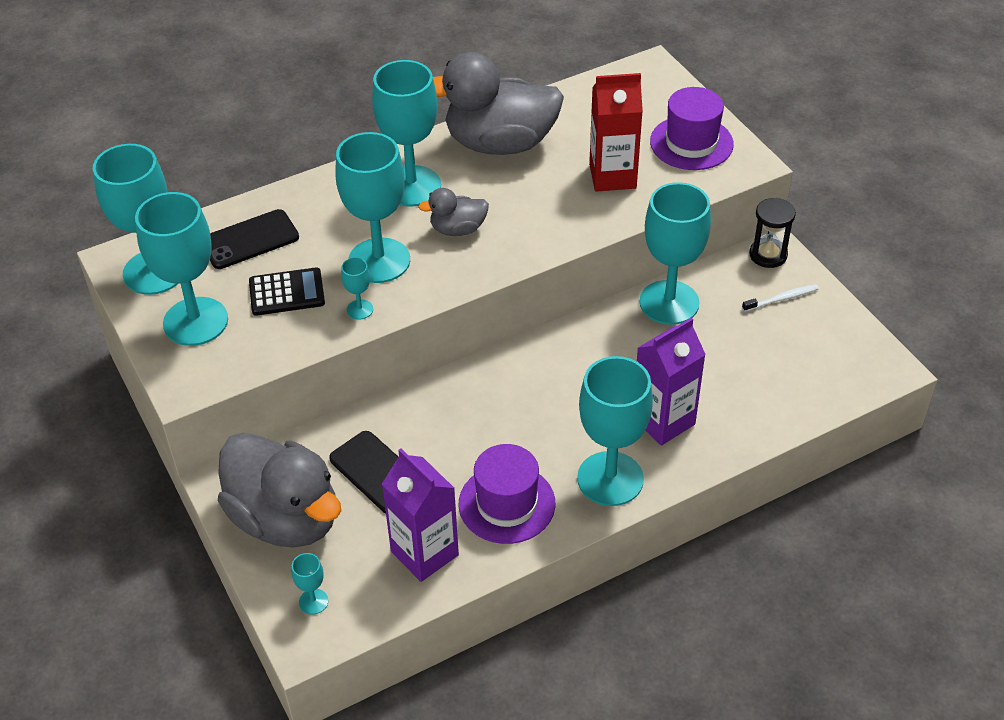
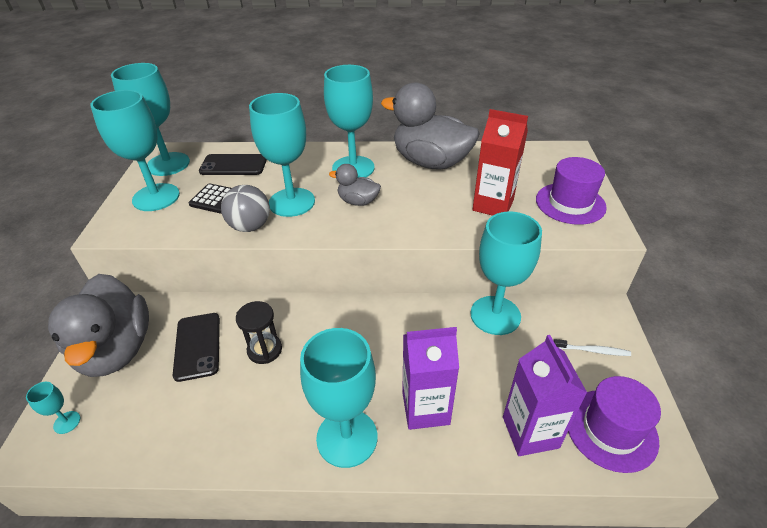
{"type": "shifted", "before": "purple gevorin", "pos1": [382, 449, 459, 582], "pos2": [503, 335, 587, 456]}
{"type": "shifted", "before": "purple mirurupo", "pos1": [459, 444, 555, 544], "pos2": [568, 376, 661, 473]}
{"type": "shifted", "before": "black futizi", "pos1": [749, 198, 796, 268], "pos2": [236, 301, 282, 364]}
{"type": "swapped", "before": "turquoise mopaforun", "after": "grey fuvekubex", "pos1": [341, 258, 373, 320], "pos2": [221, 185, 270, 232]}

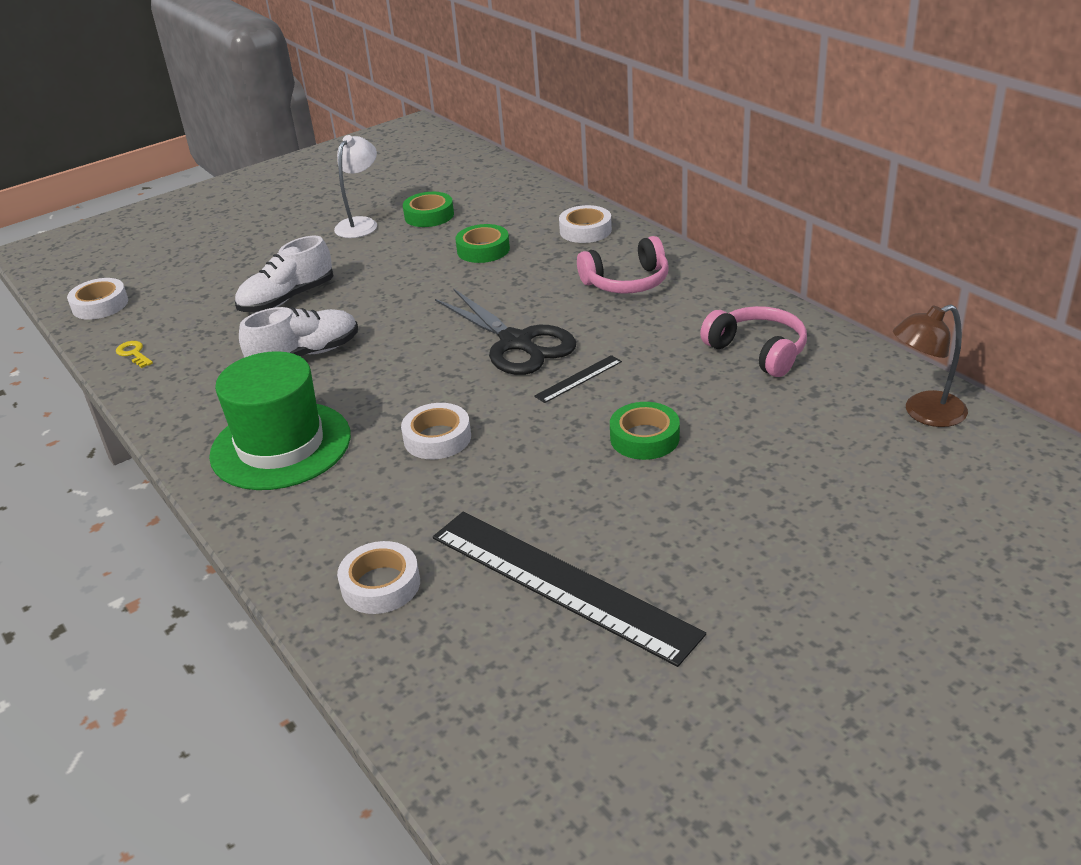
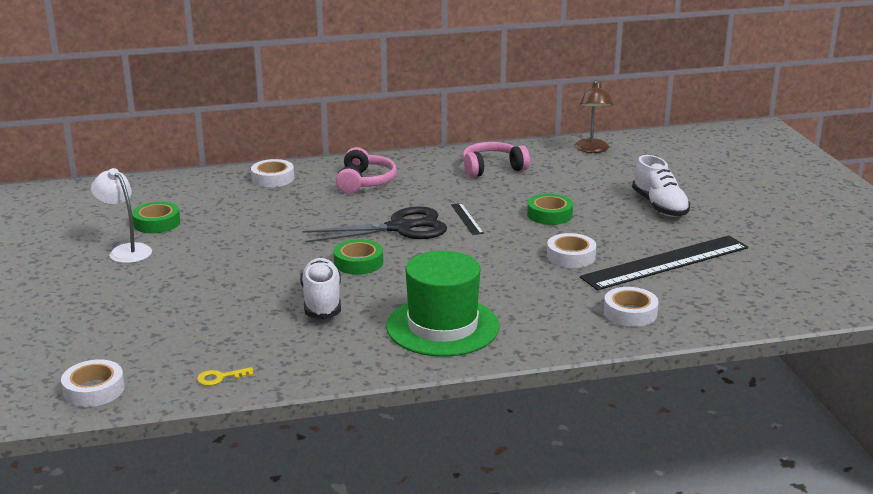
{"type": "shifted", "before": "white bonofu", "pos1": [235, 236, 333, 312], "pos2": [632, 155, 690, 217]}
{"type": "shifted", "before": "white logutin", "pos1": [401, 403, 471, 459], "pos2": [547, 233, 596, 268]}
{"type": "shifted", "before": "green logutin", "pos1": [455, 224, 510, 263], "pos2": [334, 239, 383, 275]}

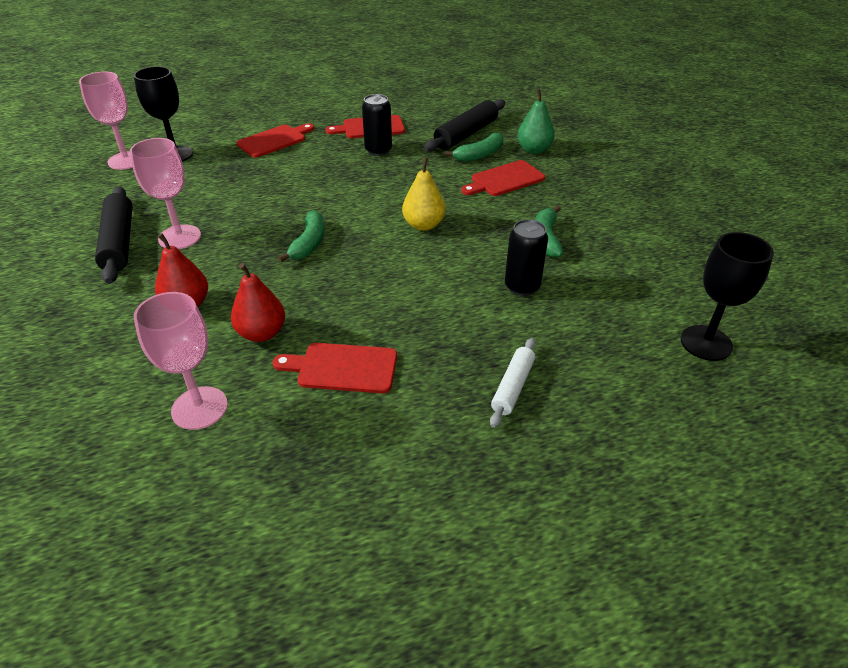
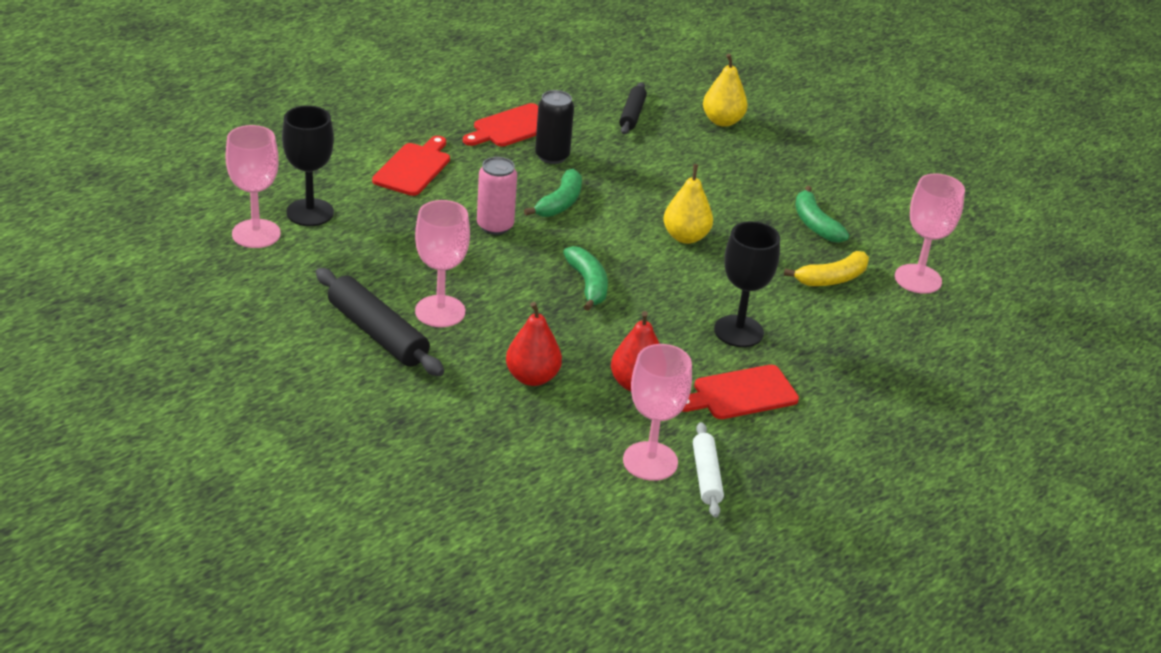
{"type": "gone", "before": "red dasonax", "pos1": [461, 160, 545, 196]}
{"type": "new", "after": "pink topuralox", "pos2": [477, 157, 517, 235]}
{"type": "new", "after": "pink mopaforun", "pos2": [895, 173, 965, 294]}
{"type": "shifted", "before": "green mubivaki", "pos1": [445, 132, 503, 162], "pos2": [524, 169, 582, 217]}
{"type": "shifted", "before": "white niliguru", "pos1": [490, 338, 535, 428], "pos2": [693, 422, 724, 518]}
{"type": "shifted", "before": "black mopaforun", "pos1": [681, 232, 774, 361], "pos2": [714, 221, 780, 347]}
{"type": "swapped", "before": "black topuralox", "after": "yellow mubivaki", "pos1": [505, 219, 548, 296], "pos2": [784, 251, 869, 286]}
{"type": "repainted", "before": "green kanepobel", "after": "yellow kanepobel", "pos1": [517, 89, 555, 154], "pos2": [703, 54, 748, 127]}
{"type": "scaled", "before": "black niliguru", "pos1": [424, 99, 505, 152], "pos2": [619, 82, 647, 134], "scale": 0.6}

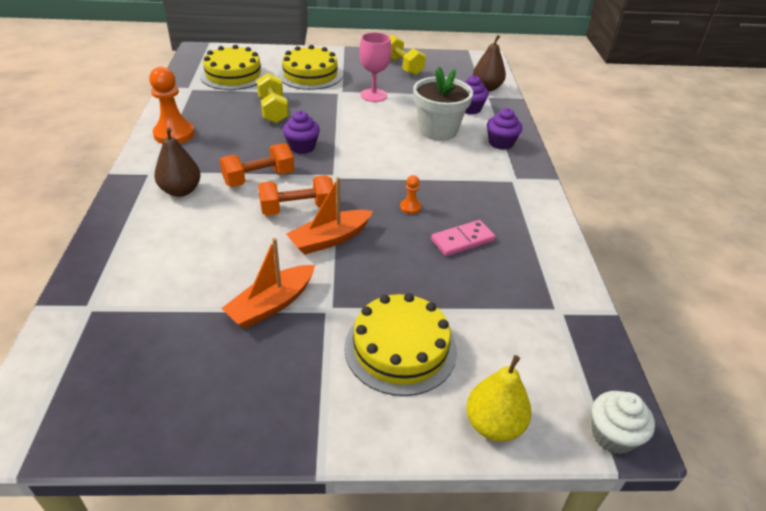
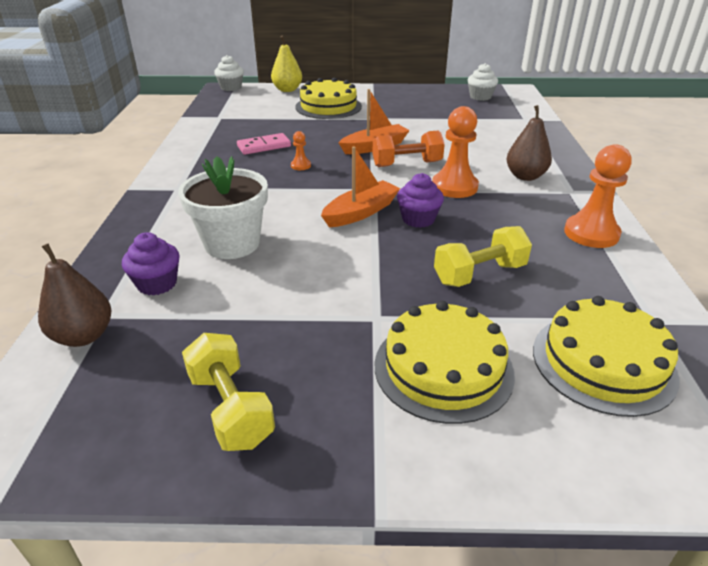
{"type": "gone", "before": "pink mopaforun", "pos1": [359, 32, 391, 102]}
{"type": "gone", "before": "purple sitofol", "pos1": [487, 108, 522, 150]}
{"type": "new", "after": "white sitofol", "pos2": [468, 63, 498, 101]}
{"type": "shifted", "before": "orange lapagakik", "pos1": [221, 238, 315, 328], "pos2": [321, 146, 400, 227]}
{"type": "swapped", "before": "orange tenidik", "after": "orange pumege", "pos1": [220, 143, 294, 187], "pos2": [432, 106, 479, 198]}
{"type": "rotated", "before": "yellow tenidik", "pos1": [257, 73, 289, 123], "pos2": [434, 226, 532, 287], "turn": 75}

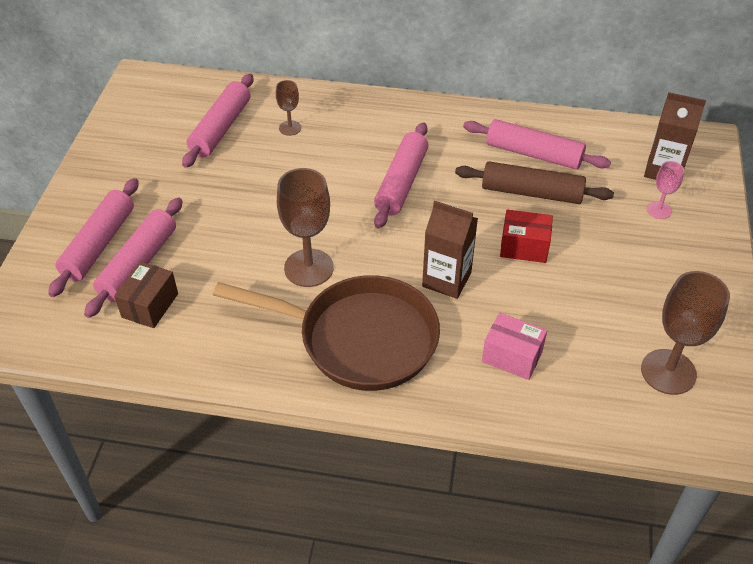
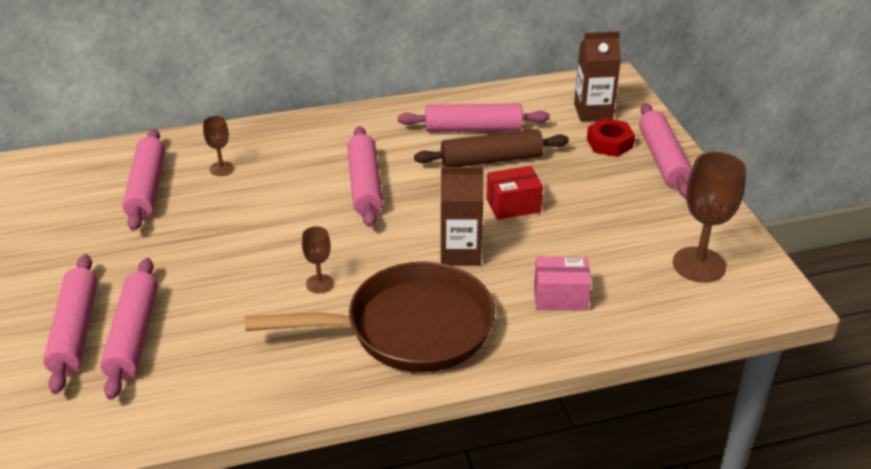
{"type": "gone", "before": "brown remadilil", "pos1": [114, 261, 178, 328]}
{"type": "new", "after": "pink niliguru", "pos2": [639, 103, 692, 198]}
{"type": "swapped", "before": "pink mopaforun", "after": "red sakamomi", "pos1": [647, 161, 684, 219], "pos2": [587, 118, 635, 157]}
{"type": "scaled", "before": "brown mopaforun", "pos1": [277, 168, 334, 287], "pos2": [302, 226, 334, 293], "scale": 0.52}

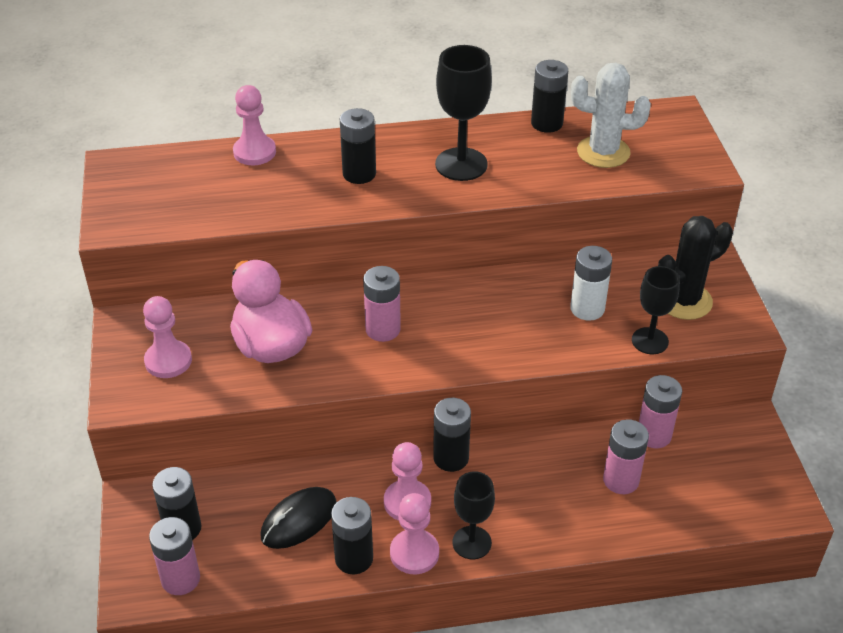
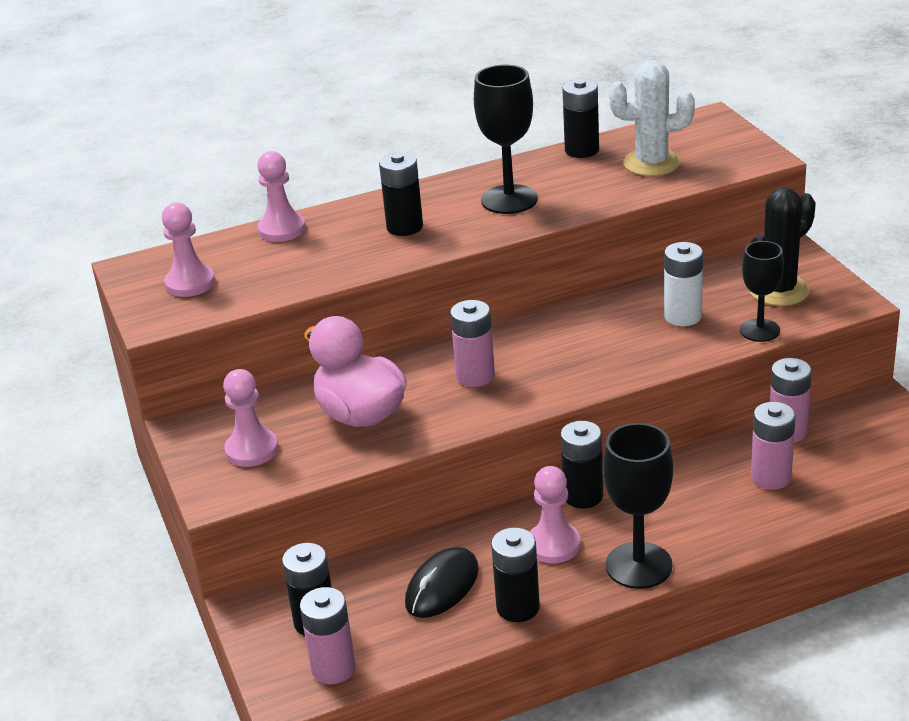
{"type": "shifted", "before": "pink pumege", "pos1": [390, 493, 439, 574], "pos2": [162, 203, 215, 297]}
{"type": "scaled", "before": "black mopaforun", "pos1": [453, 471, 495, 559], "pos2": [603, 423, 673, 589], "scale": 1.52}

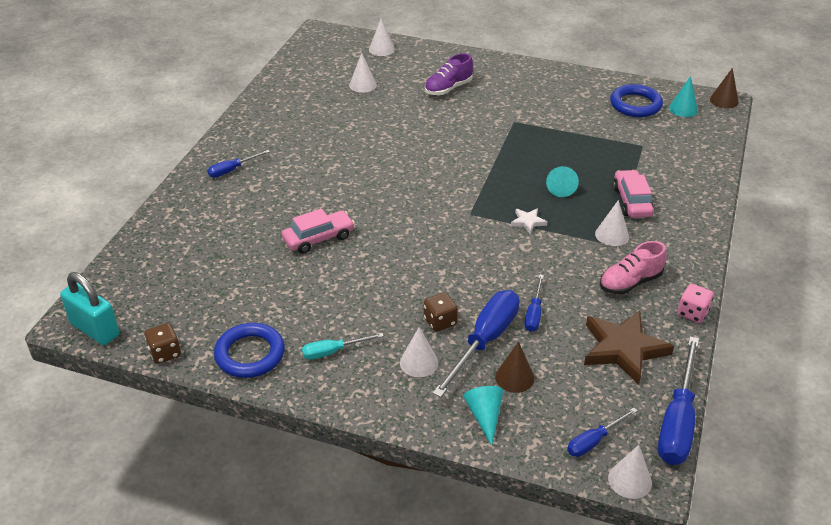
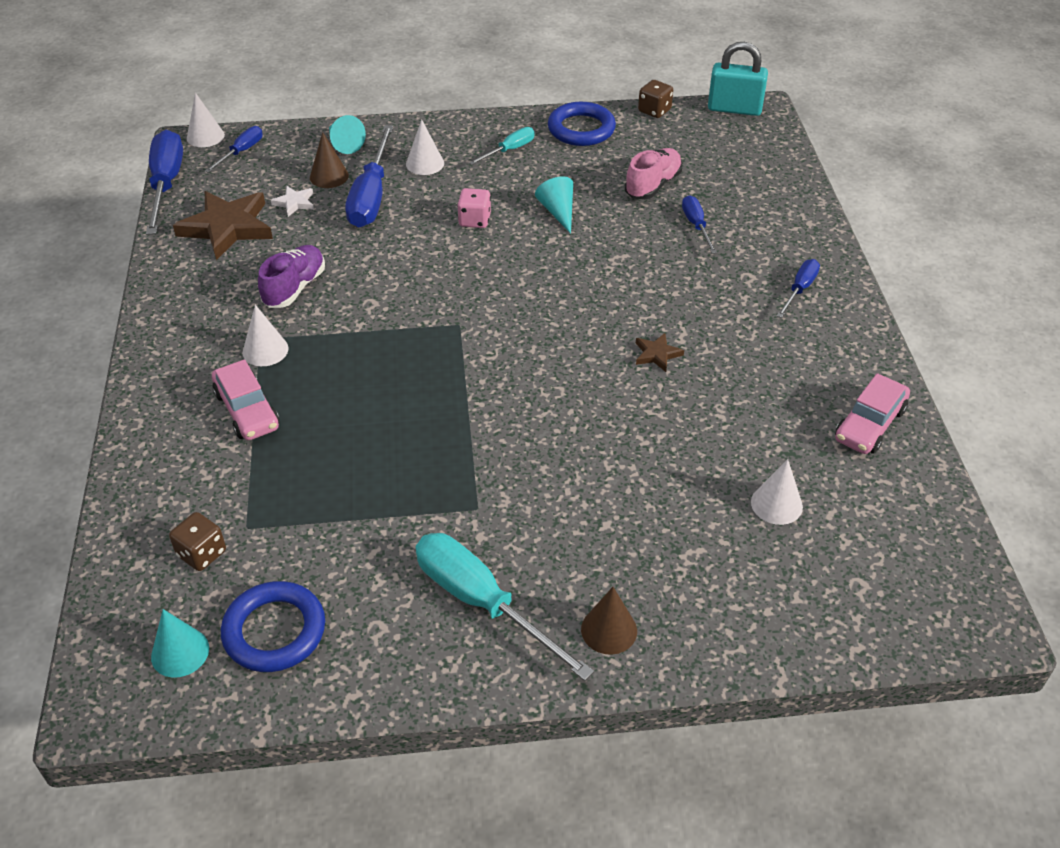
{"type": "gone", "before": "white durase", "pos1": [369, 18, 395, 56]}
{"type": "new", "after": "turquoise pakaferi", "pos2": [415, 533, 594, 681]}
{"type": "new", "after": "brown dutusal", "pos2": [636, 333, 684, 372]}
{"type": "shifted", "before": "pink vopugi", "pos1": [282, 209, 355, 253], "pos2": [835, 373, 910, 454]}
{"type": "shifted", "before": "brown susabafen", "pos1": [424, 292, 458, 332], "pos2": [169, 512, 226, 571]}
{"type": "shifted", "before": "purple bonofu", "pos1": [425, 53, 473, 95], "pos2": [258, 245, 325, 308]}
{"type": "shifted", "before": "white dutusal", "pos1": [511, 208, 547, 234], "pos2": [271, 186, 314, 217]}
{"type": "shifted", "before": "blue pakaferi", "pos1": [524, 274, 544, 332], "pos2": [682, 195, 717, 254]}
{"type": "shifted", "before": "turquoise durase", "pos1": [546, 166, 579, 197], "pos2": [535, 176, 573, 234]}
{"type": "shifted", "before": "pink bonofu", "pos1": [600, 241, 667, 295], "pos2": [625, 148, 683, 199]}
{"type": "shifted", "before": "pink susabafen", "pos1": [678, 284, 714, 323], "pos2": [457, 188, 491, 228]}
{"type": "shifted", "before": "brown durase", "pos1": [710, 68, 739, 109], "pos2": [581, 587, 637, 655]}

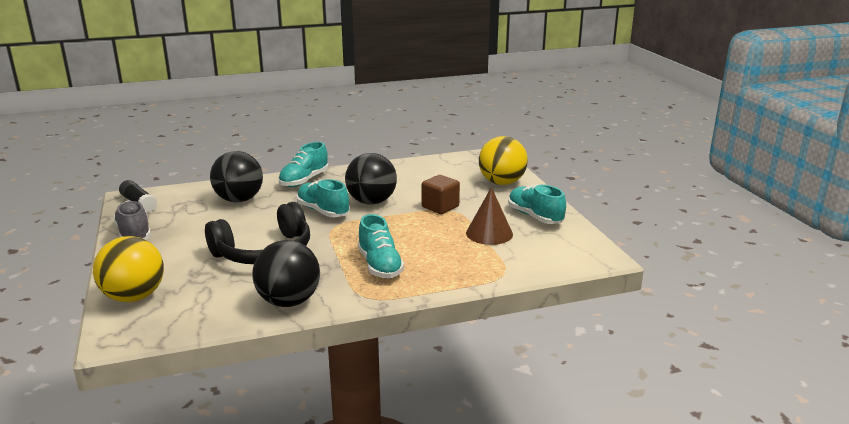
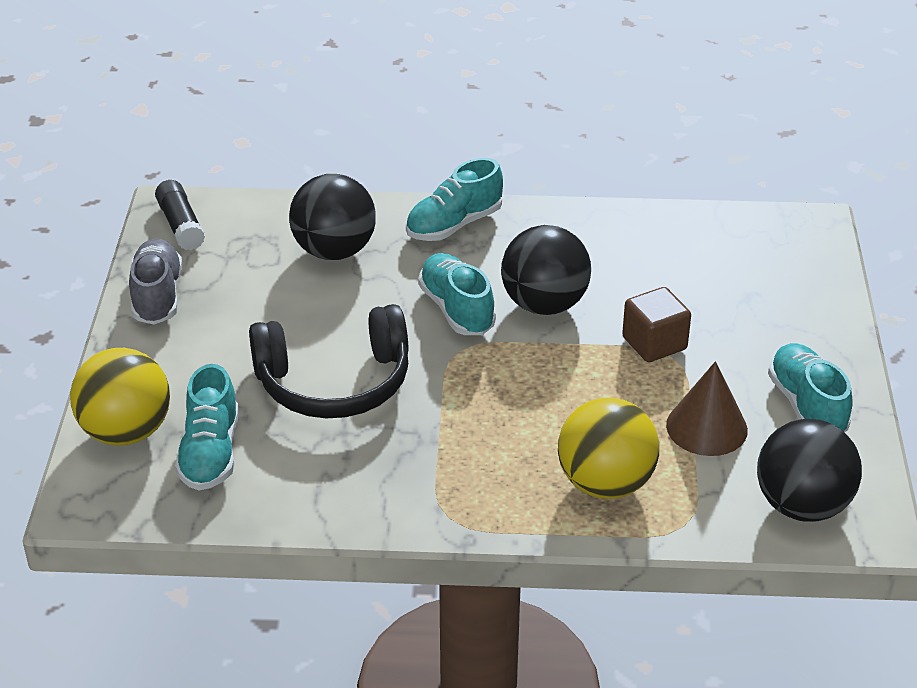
{"type": "shifted", "before": "black fuvekubex", "pos1": [252, 240, 320, 307], "pos2": [757, 419, 862, 522]}
{"type": "shifted", "before": "turquoise bonofu", "pos1": [358, 214, 404, 278], "pos2": [175, 364, 239, 490]}
{"type": "shifted", "before": "yellow fuvekubex", "pos1": [479, 136, 528, 185], "pos2": [558, 397, 659, 499]}

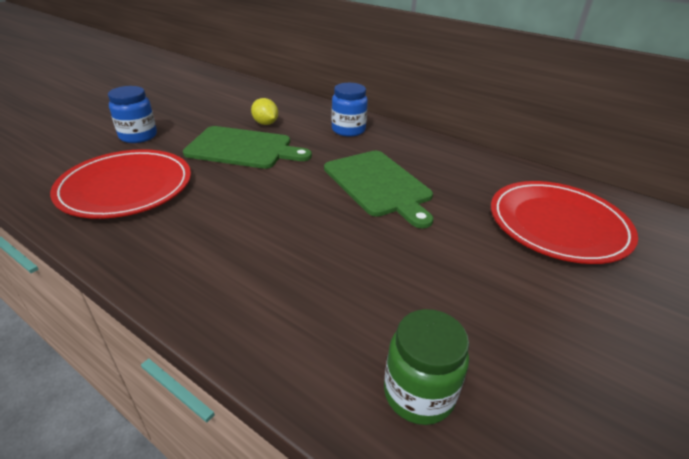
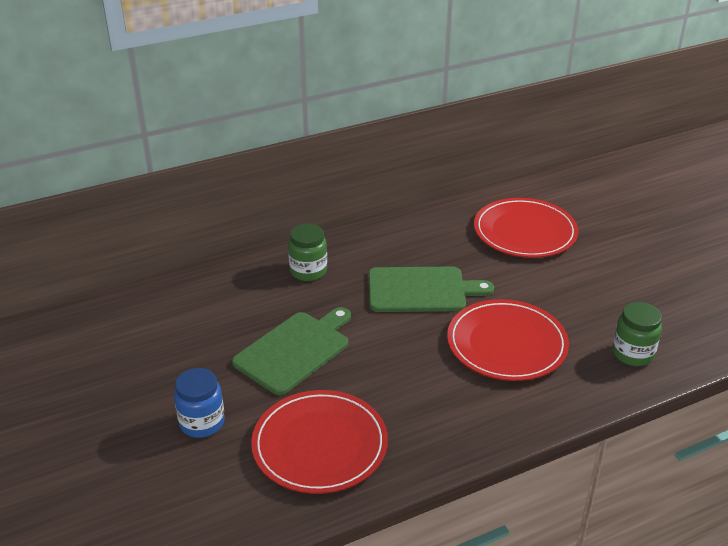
{"type": "gone", "before": "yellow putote", "pos1": [251, 98, 278, 125]}
{"type": "new", "after": "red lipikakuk", "pos2": [447, 299, 569, 381]}
{"type": "repainted", "before": "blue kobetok", "after": "green kobetok", "pos1": [331, 83, 368, 137], "pos2": [288, 223, 327, 281]}

